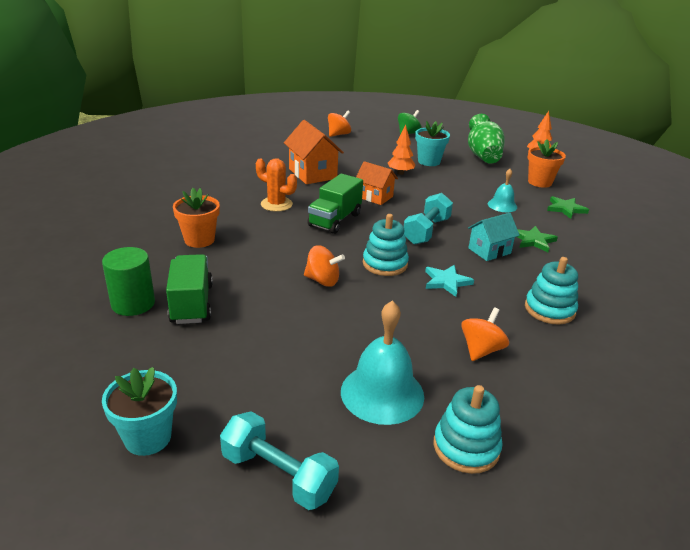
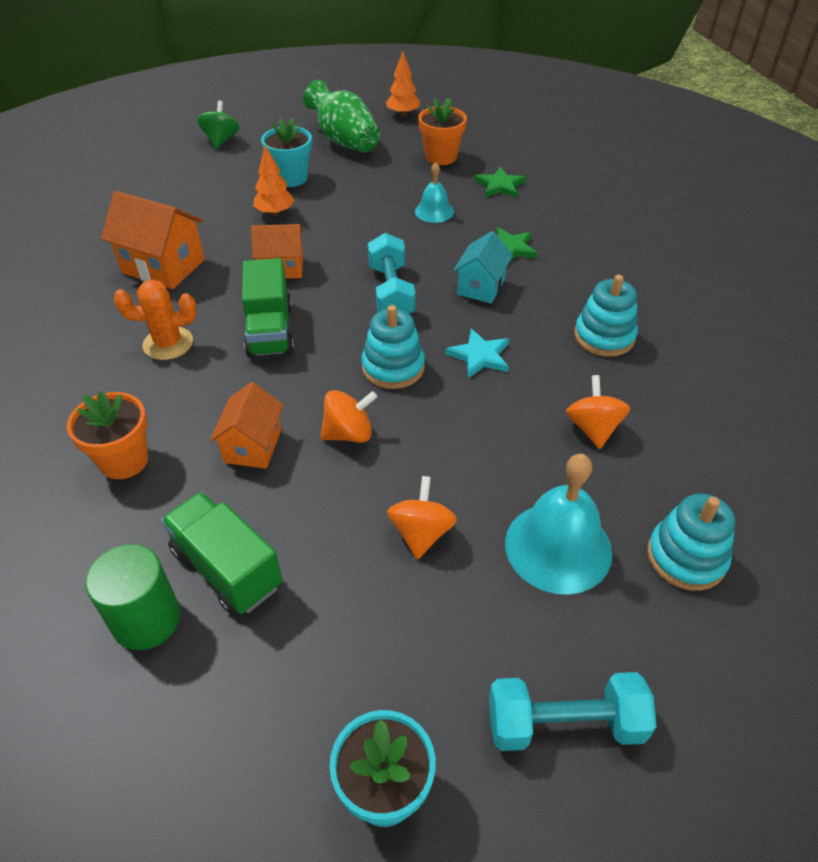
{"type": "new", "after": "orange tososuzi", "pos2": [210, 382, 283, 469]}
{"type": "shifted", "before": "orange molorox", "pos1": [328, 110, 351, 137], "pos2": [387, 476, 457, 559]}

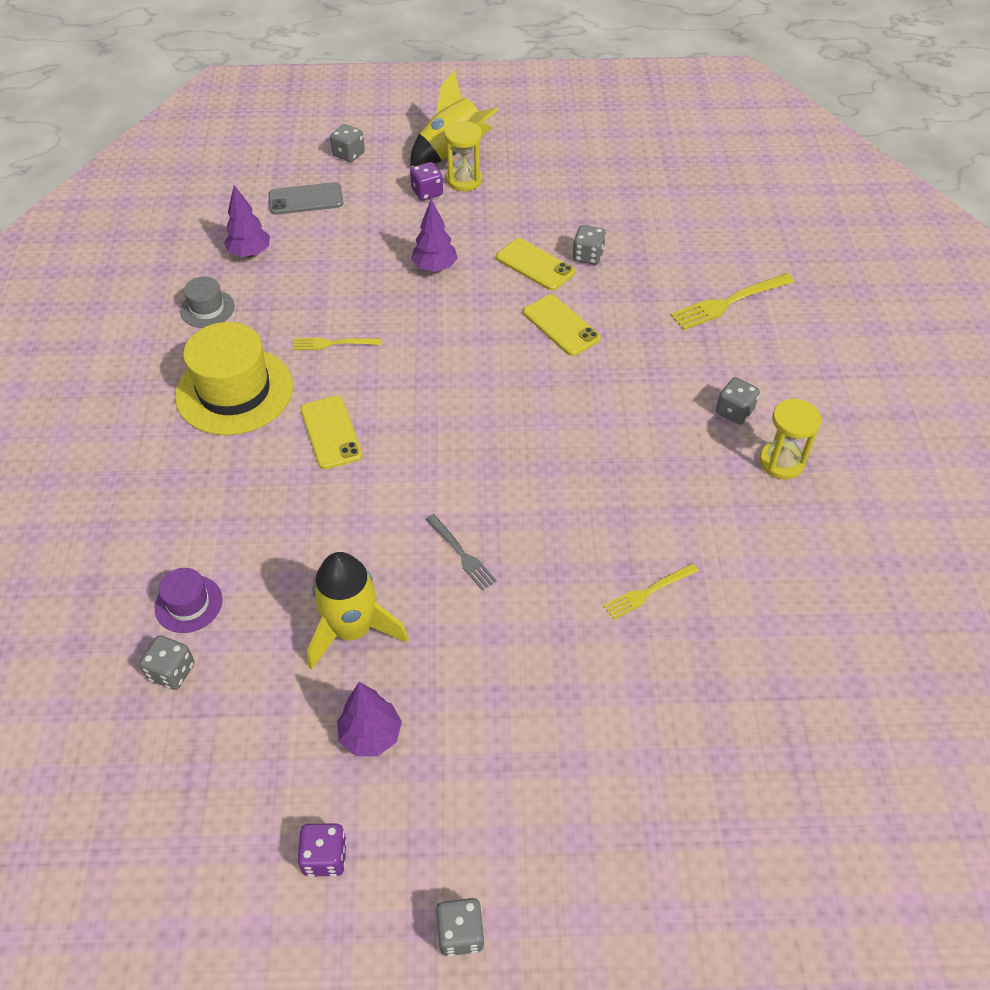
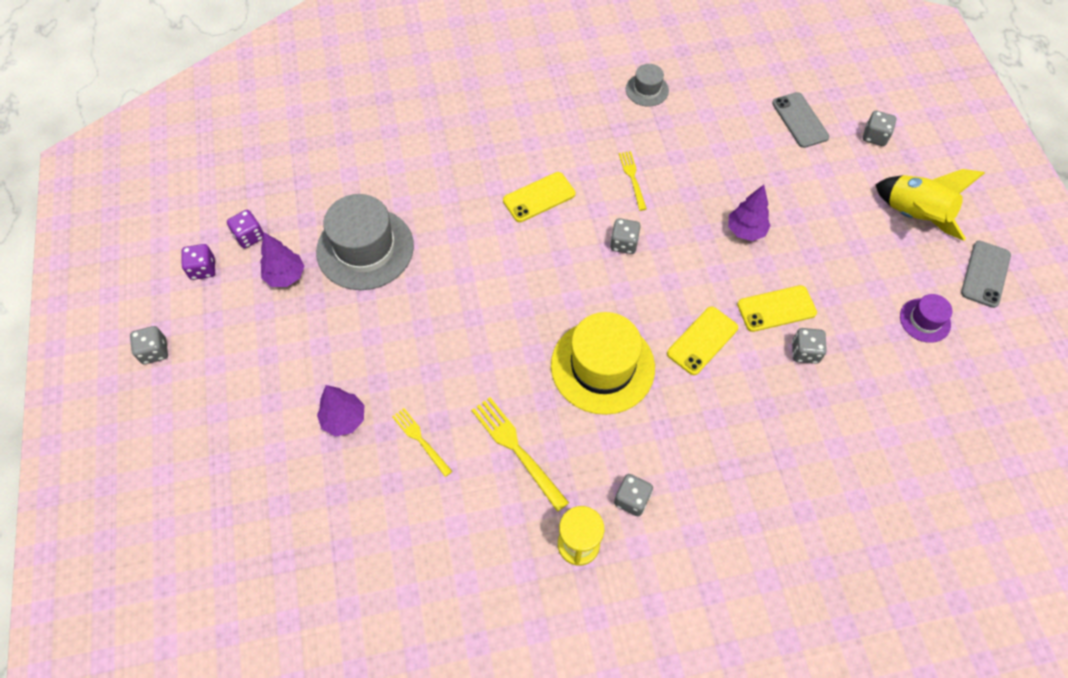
{"type": "gone", "before": "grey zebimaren", "pos1": [426, 514, 497, 590]}
{"type": "gone", "before": "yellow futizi", "pos1": [444, 121, 482, 191]}
{"type": "new", "after": "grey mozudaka", "pos2": [961, 241, 1011, 308]}
{"type": "shifted", "before": "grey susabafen", "pos1": [139, 635, 194, 690], "pos2": [610, 218, 641, 254]}
{"type": "shifted", "before": "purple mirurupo", "pos1": [155, 568, 223, 633], "pos2": [900, 294, 952, 343]}
{"type": "shifted", "before": "yellow mirurupo", "pos1": [175, 322, 293, 435], "pos2": [551, 312, 655, 415]}
{"type": "shifted", "before": "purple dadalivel", "pos1": [224, 185, 270, 257], "pos2": [317, 385, 364, 436]}
{"type": "shifted", "before": "purple susabafen", "pos1": [410, 162, 443, 201], "pos2": [227, 210, 264, 248]}
{"type": "shifted", "before": "yellow zebimaren", "pos1": [671, 273, 794, 330], "pos2": [471, 397, 569, 512]}
{"type": "swapped", "before": "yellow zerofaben", "after": "grey mirurupo", "pos1": [307, 552, 408, 670], "pos2": [316, 194, 414, 290]}
{"type": "rotated", "before": "yellow mozudaka", "pos1": [496, 238, 575, 291], "pos2": [737, 285, 817, 332], "turn": 45}

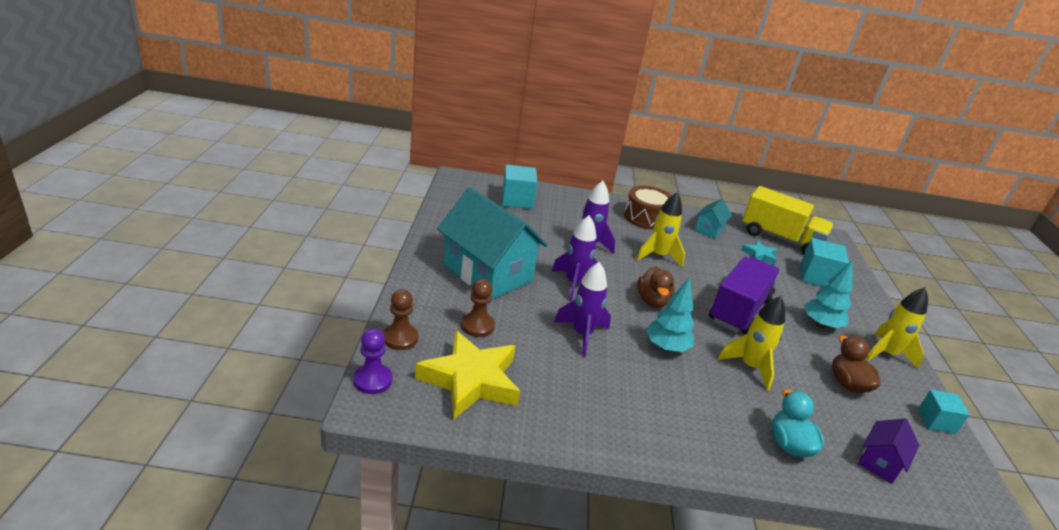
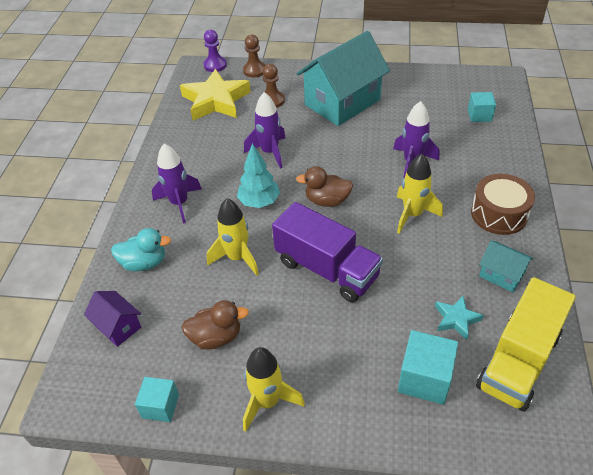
{"type": "gone", "before": "turquoise dadalivel", "pos1": [804, 260, 853, 328]}
{"type": "shifted", "before": "purple zerofaben", "pos1": [552, 215, 598, 301], "pos2": [152, 144, 202, 224]}
{"type": "scaled", "before": "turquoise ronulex", "pos1": [502, 165, 537, 209], "pos2": [468, 92, 496, 122], "scale": 0.65}

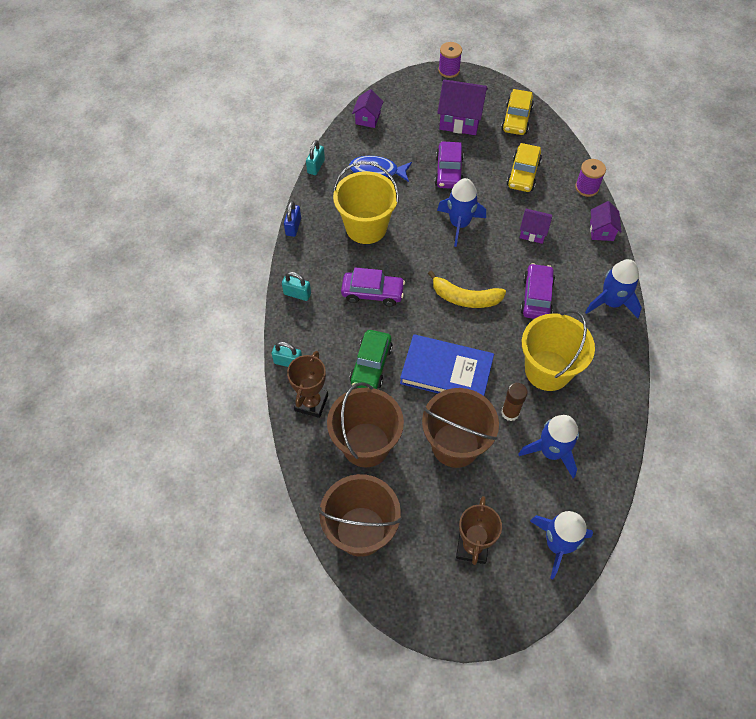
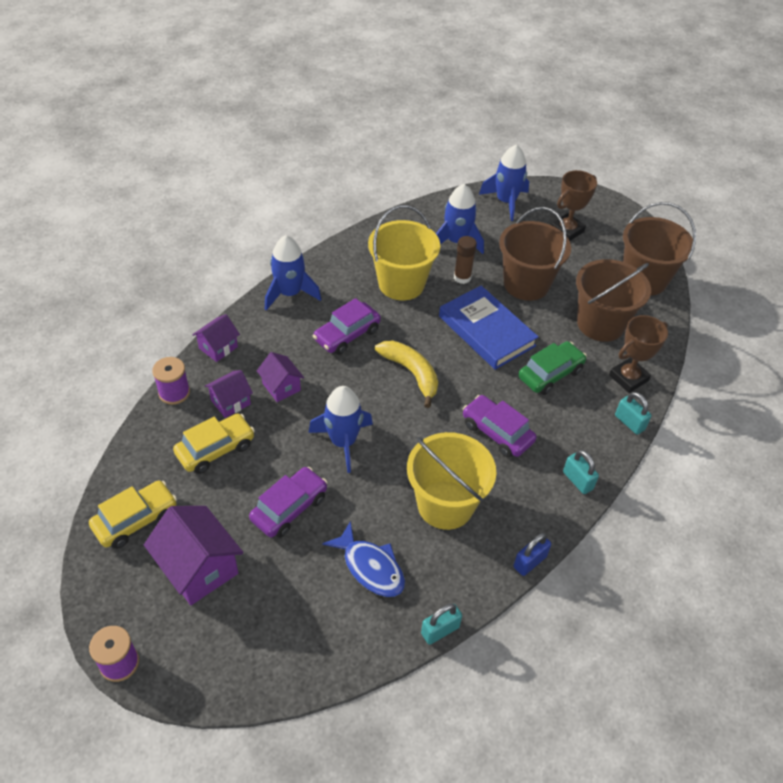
{"type": "shifted", "before": "purple tososuzi", "pos1": [352, 89, 384, 128], "pos2": [205, 370, 253, 418]}

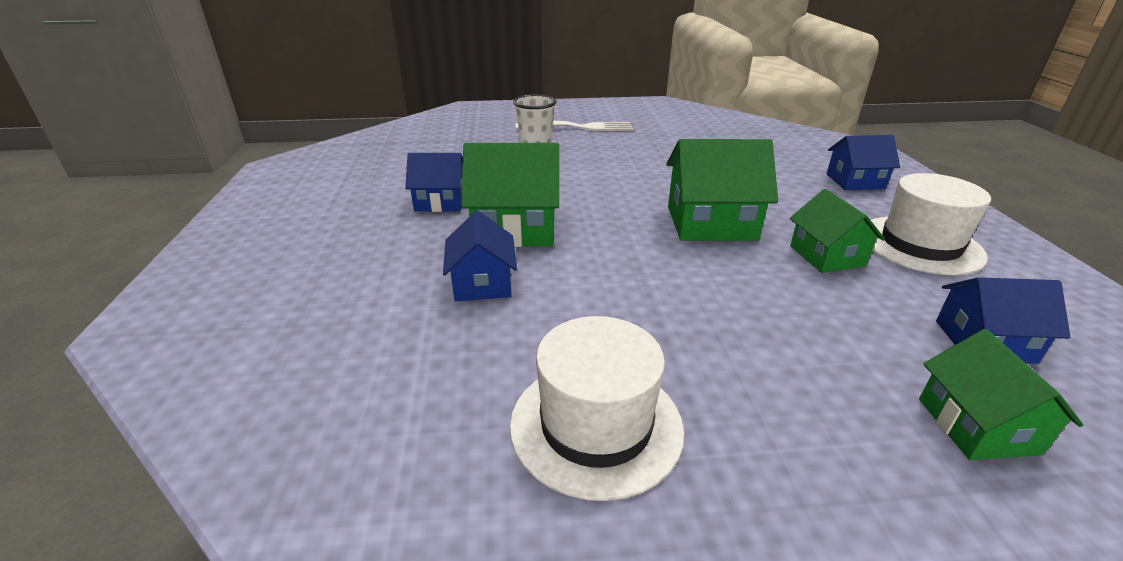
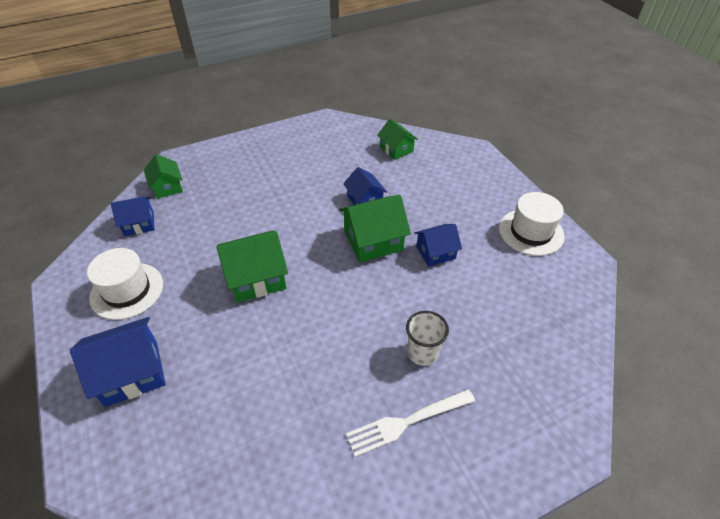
{"type": "shifted", "before": "white mirurupo", "pos1": [510, 316, 684, 501], "pos2": [499, 192, 564, 256]}
{"type": "shifted", "before": "green tososuzi", "pos1": [790, 189, 885, 273], "pos2": [377, 119, 418, 160]}
{"type": "scaled", "before": "blue tososuzi", "pos1": [826, 135, 900, 190], "pos2": [70, 317, 166, 407], "scale": 1.58}

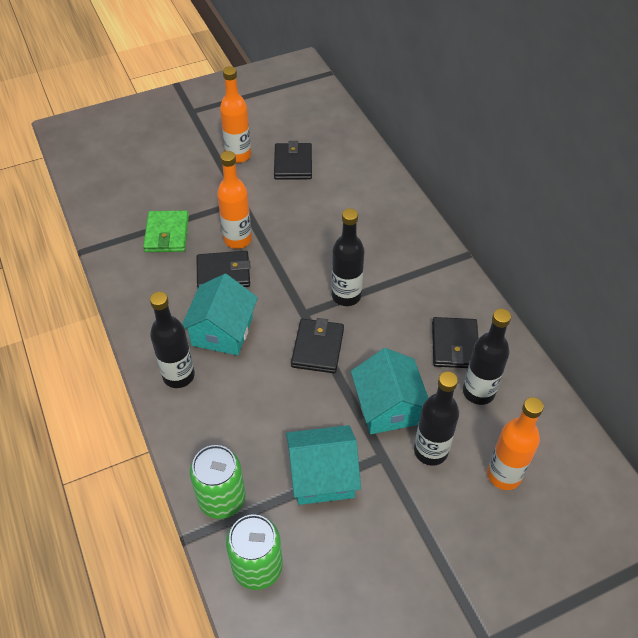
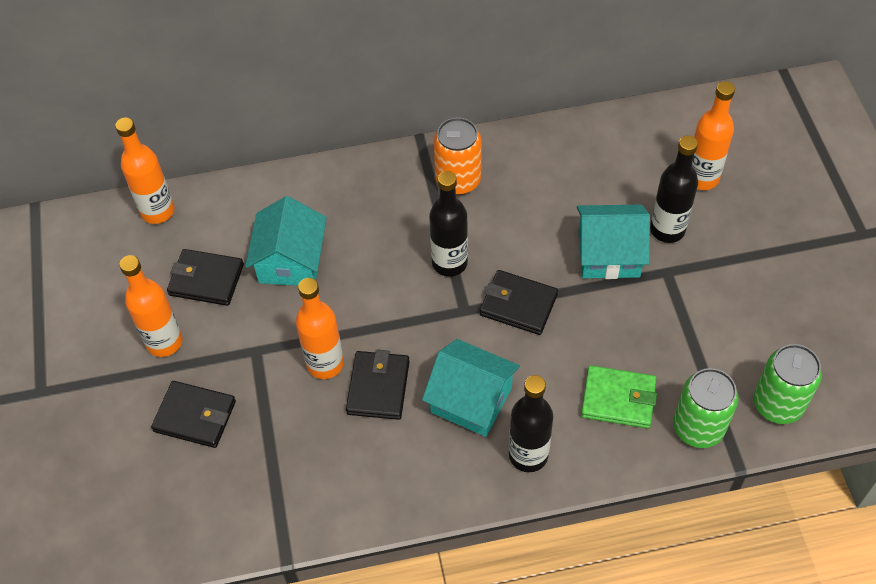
{"type": "gone", "before": "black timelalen", "pos1": [463, 309, 511, 405]}
{"type": "new", "after": "orange timelalen", "pos2": [115, 118, 175, 224]}
{"type": "new", "after": "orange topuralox", "pos2": [434, 117, 482, 195]}
{"type": "shifted", "before": "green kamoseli", "pos1": [143, 210, 189, 252], "pos2": [581, 365, 657, 429]}
{"type": "shifted", "before": "turquoise tososuzi", "pos1": [286, 425, 361, 505], "pos2": [245, 196, 327, 286]}
{"type": "shifted", "before": "black kamoseli", "pos1": [432, 317, 479, 368], "pos2": [151, 381, 236, 448]}

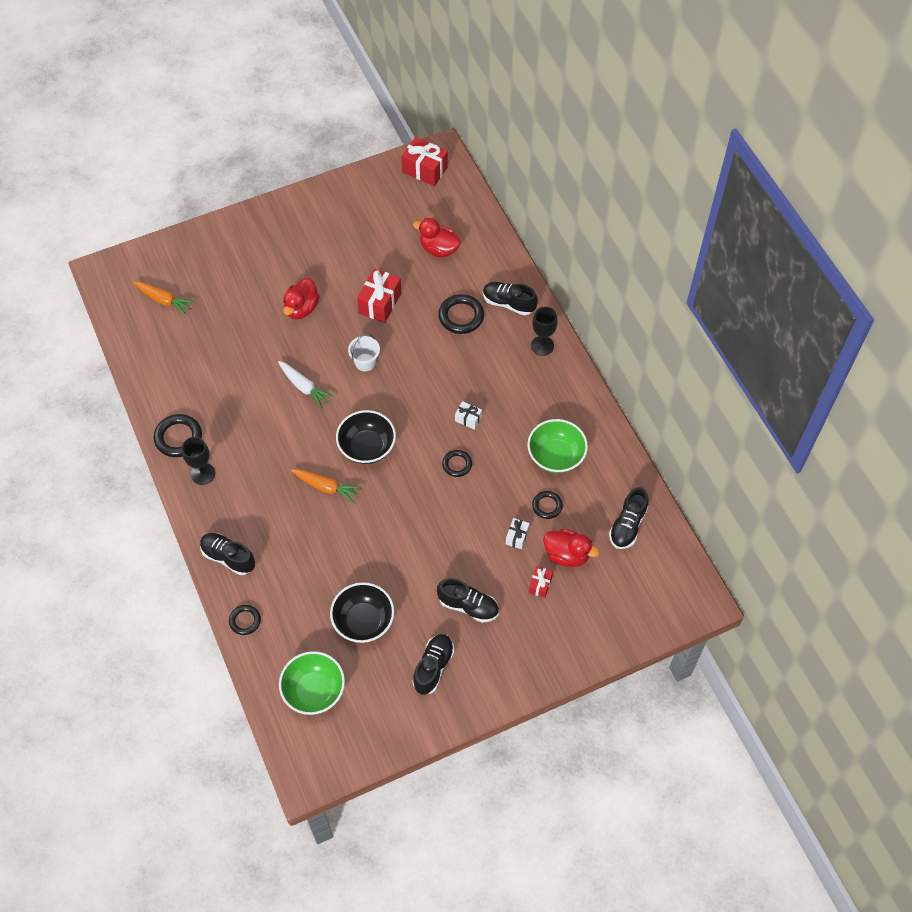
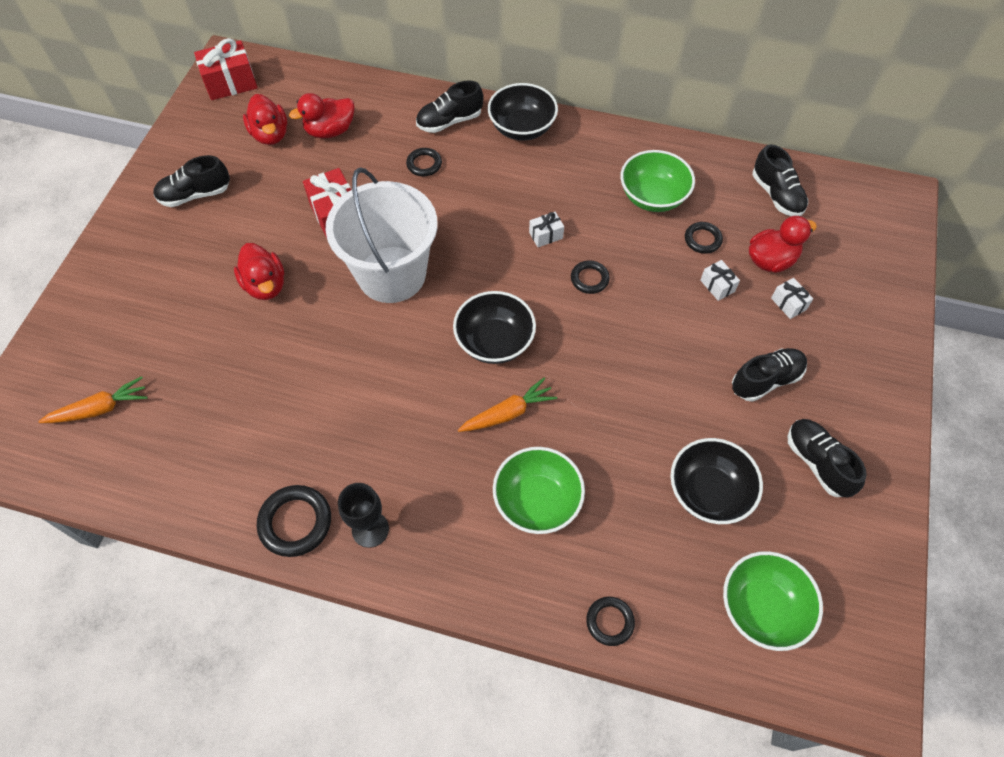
{"type": "gone", "before": "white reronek", "pos1": [278, 361, 334, 409]}
{"type": "new", "after": "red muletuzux", "pos2": [243, 94, 287, 145]}
{"type": "new", "after": "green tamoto", "pos2": [493, 447, 585, 534]}
{"type": "shifted", "before": "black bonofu", "pos1": [200, 533, 255, 575], "pos2": [153, 155, 230, 207]}
{"type": "swapped", "before": "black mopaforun", "after": "black tamoto", "pos1": [531, 307, 558, 356], "pos2": [488, 83, 558, 141]}
{"type": "repainted", "before": "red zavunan", "after": "white zavunan", "pos1": [529, 566, 553, 598], "pos2": [771, 278, 813, 319]}
{"type": "scaled", "before": "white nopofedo", "pos1": [348, 334, 380, 371], "pos2": [325, 167, 438, 303], "scale": 2.43}
{"type": "scaled", "before": "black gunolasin", "pos1": [438, 294, 484, 334], "pos2": [406, 148, 442, 176], "scale": 0.62}

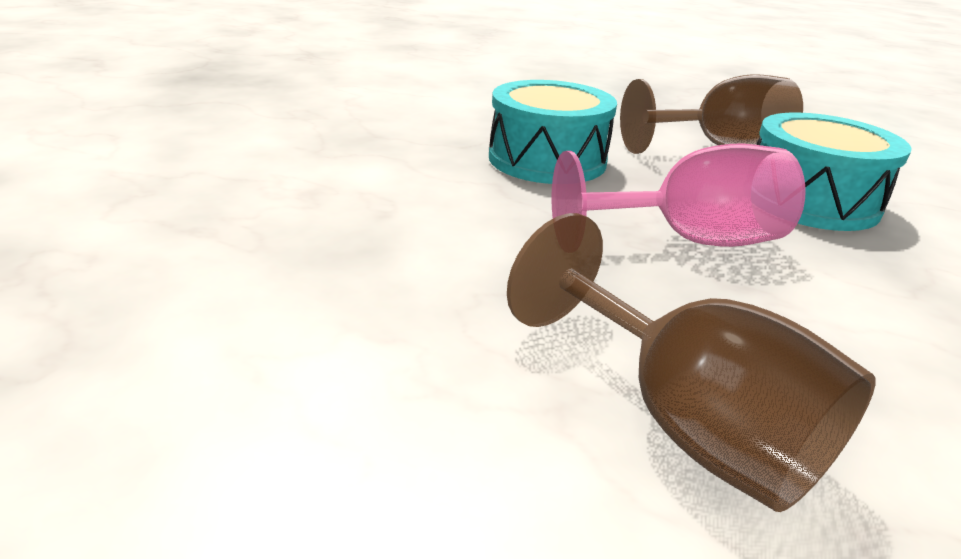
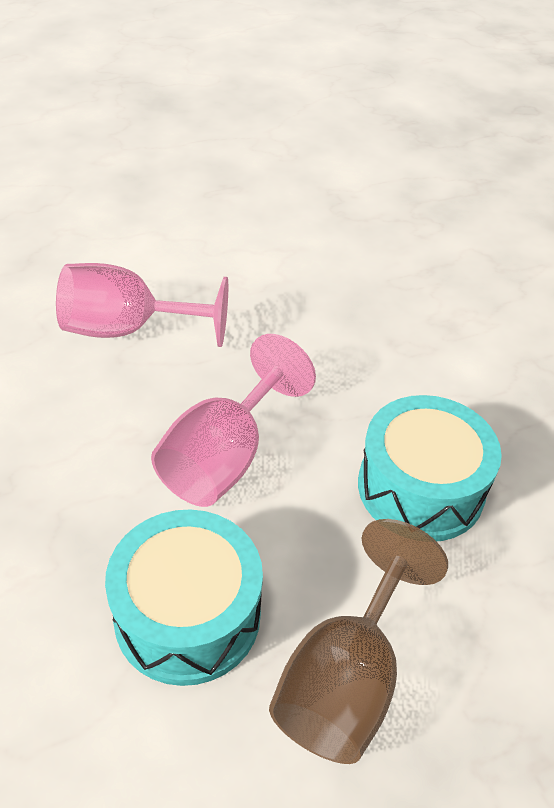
{"type": "repainted", "before": "brown mopaforun", "after": "pink mopaforun", "pos1": [507, 213, 876, 512], "pos2": [56, 263, 228, 347]}

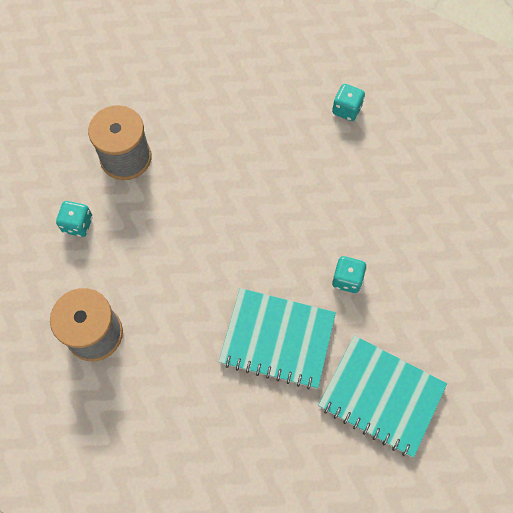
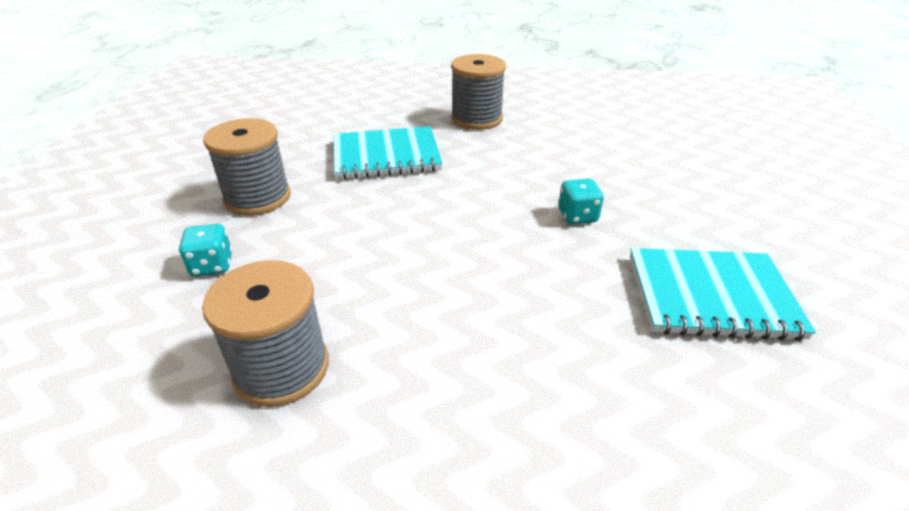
{"type": "shifted", "before": "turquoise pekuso", "pos1": [219, 288, 336, 389], "pos2": [334, 126, 443, 179]}
{"type": "swapped", "before": "turquoise susabafen", "after": "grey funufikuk", "pos1": [332, 84, 365, 121], "pos2": [451, 54, 506, 130]}

